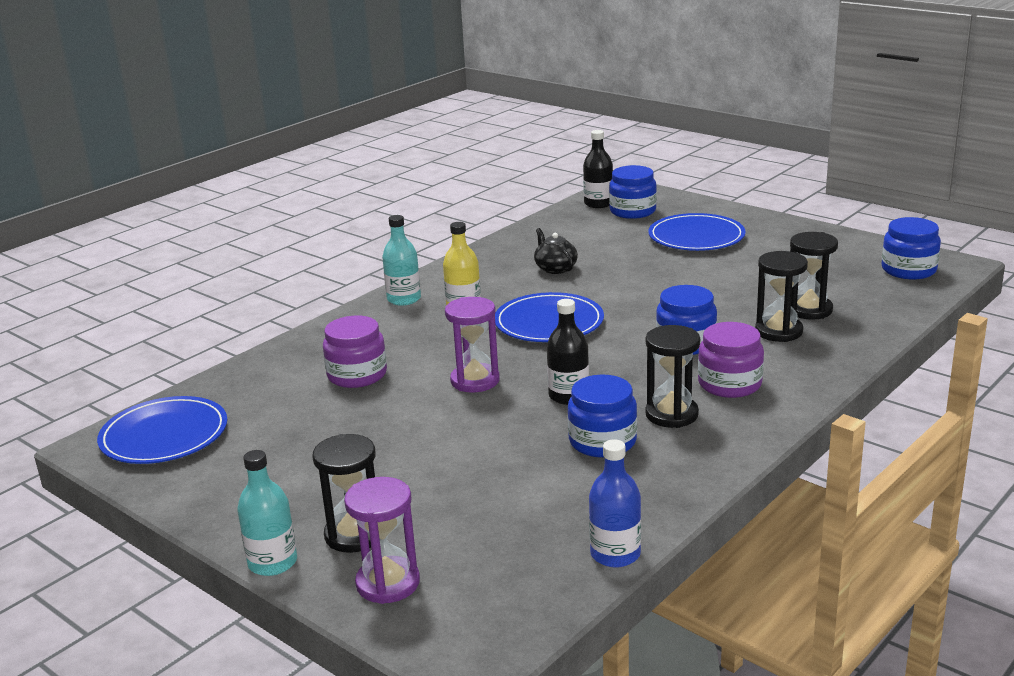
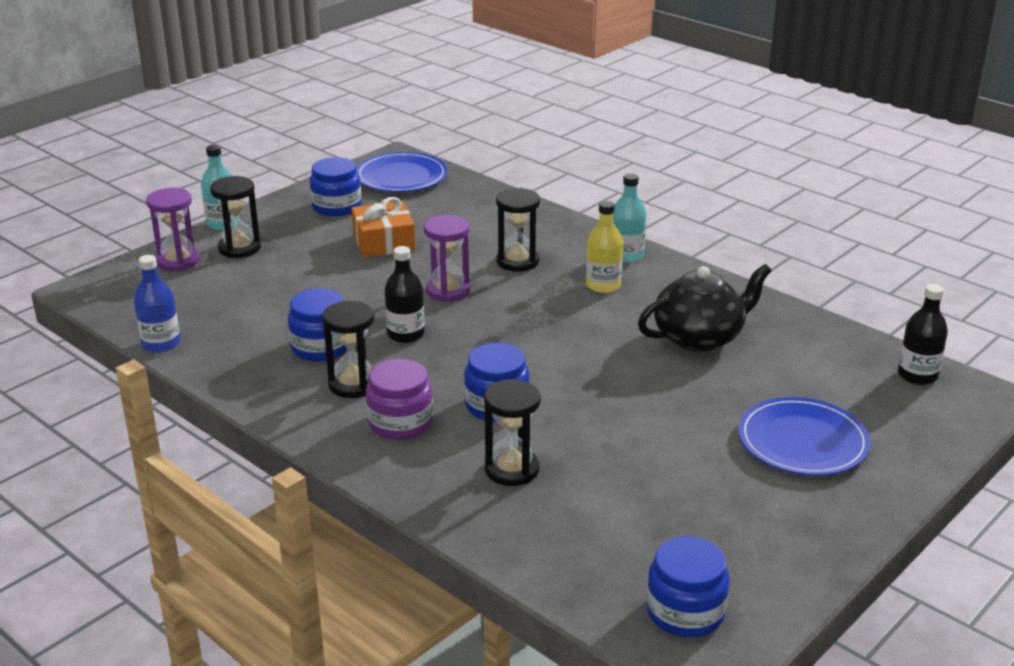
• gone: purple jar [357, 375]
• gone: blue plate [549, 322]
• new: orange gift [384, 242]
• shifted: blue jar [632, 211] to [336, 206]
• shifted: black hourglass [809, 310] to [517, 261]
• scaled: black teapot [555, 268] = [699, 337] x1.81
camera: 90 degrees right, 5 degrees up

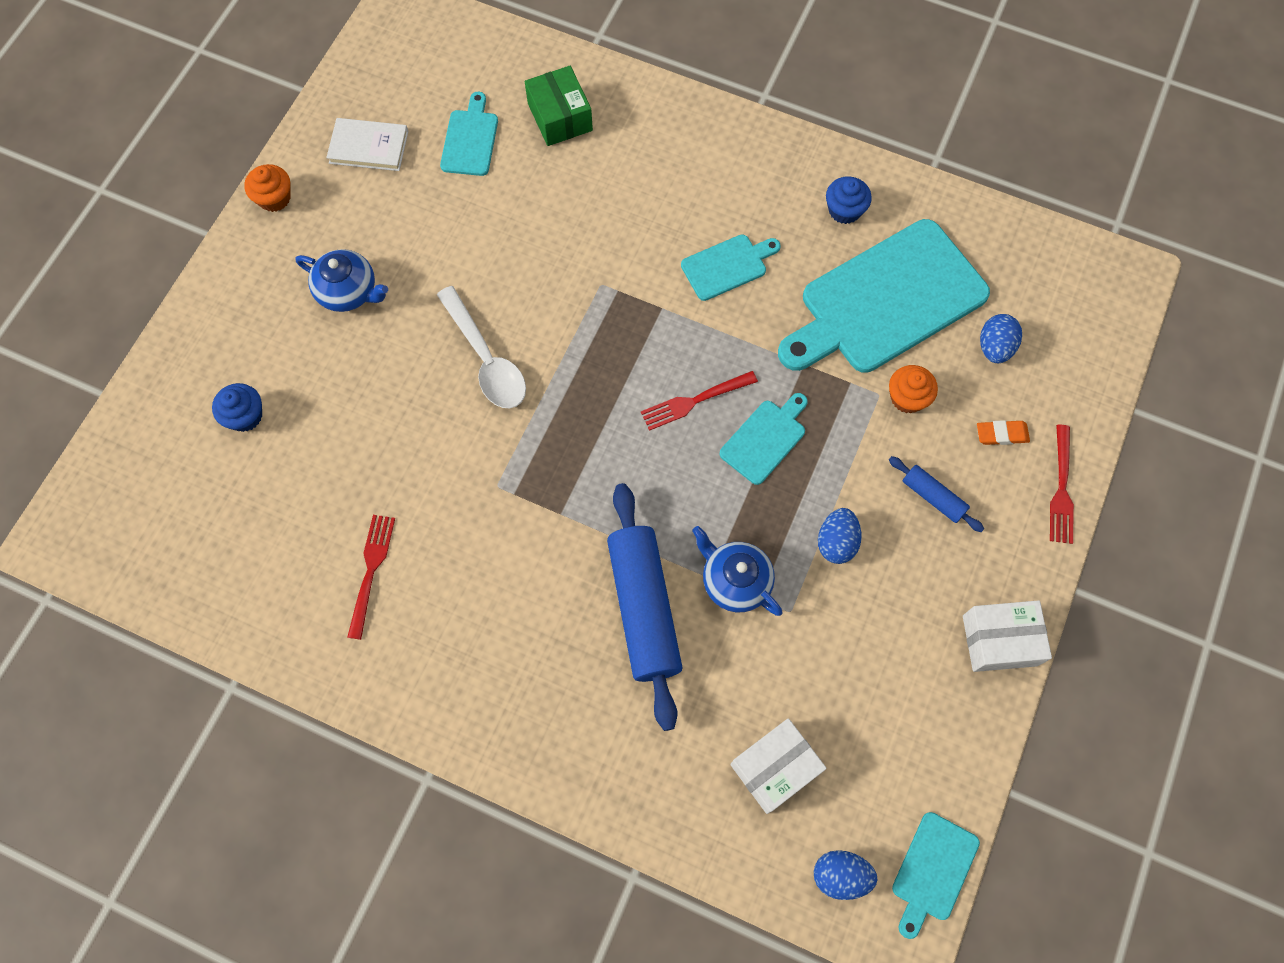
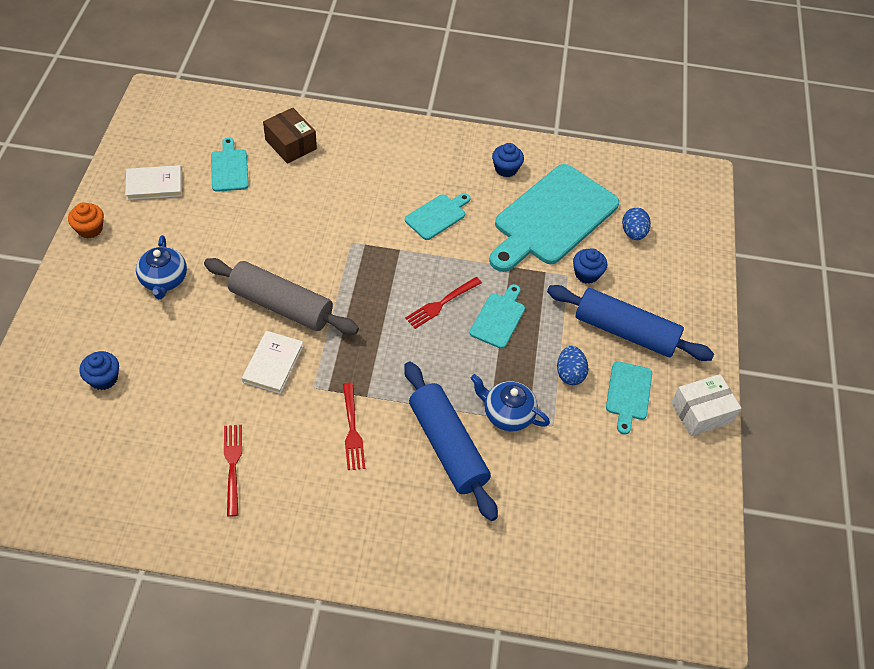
• gone: white box [775, 768]
• gone: blue egg [840, 875]
• gone: orange eraser [1002, 434]
• new: white book [273, 364]
• shifted: turquoise cutting board [933, 870] to [628, 394]
• shifted: red fork [1061, 489] to [352, 430]
• swapped: white spoon [486, 359] to grey rolling pin [281, 305]
• repainted: green box [560, 117] to brown box [291, 144]
• repainted: orange cupcake [907, 398] to blue cupcake [586, 274]
• rotated: blue teapot [348, 291] = [164, 280] 75 degrees clockwise
• scaled: blue rolling pin [933, 497] = [625, 332] x2.11
camera: 20 degrees left, 15 degrees down

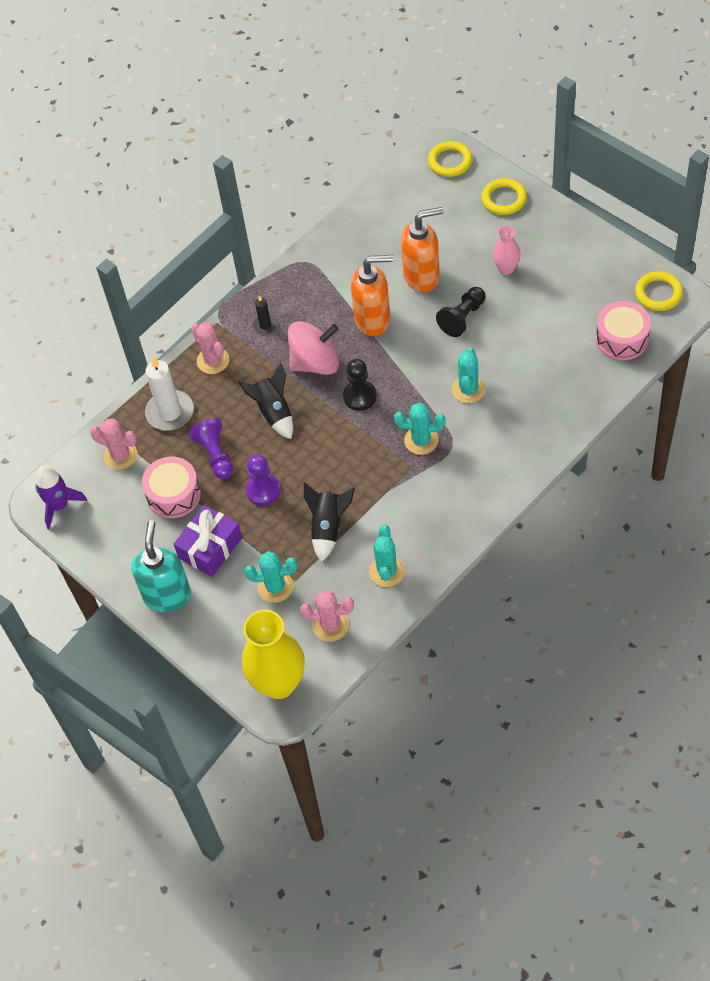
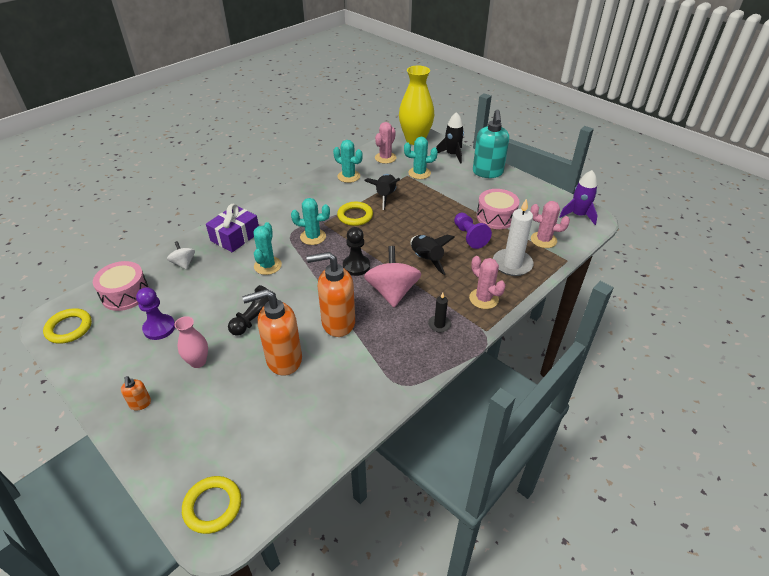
• new: orange soap dispenser [140, 404]
• new: white spinning top [183, 263]
• new: black rocket [452, 155]
• shifted: purple gift [210, 548] to [235, 236]
• shifted: purple pawn [263, 490] to [159, 328]
• shifted: yellow ring [504, 199] to [355, 216]
• rotated: pink spinning top [315, 362] = [392, 292] 105 degrees clockwise
• rotated: pink cactus [330, 625] = [385, 158] 60 degrees counterclockwise
• rotated: turquoise cactus [387, 571] = [348, 176] 60 degrees counterclockwise
camera: 175 degrees right, 15 degrees down

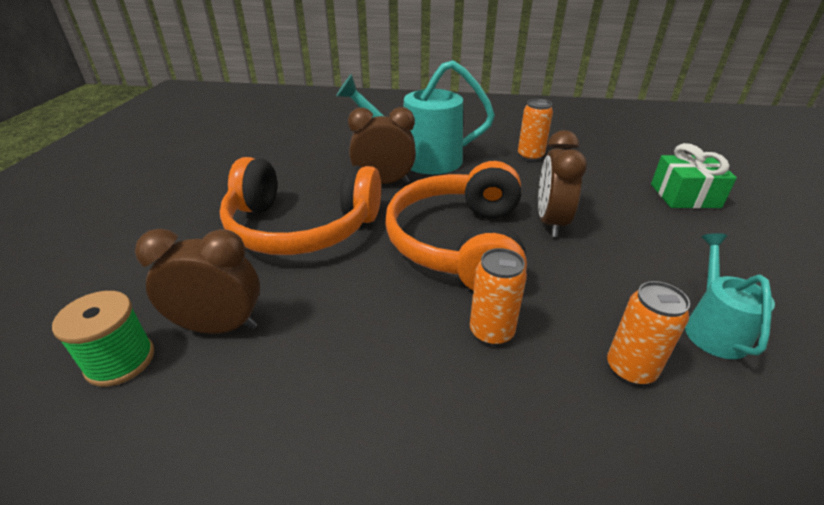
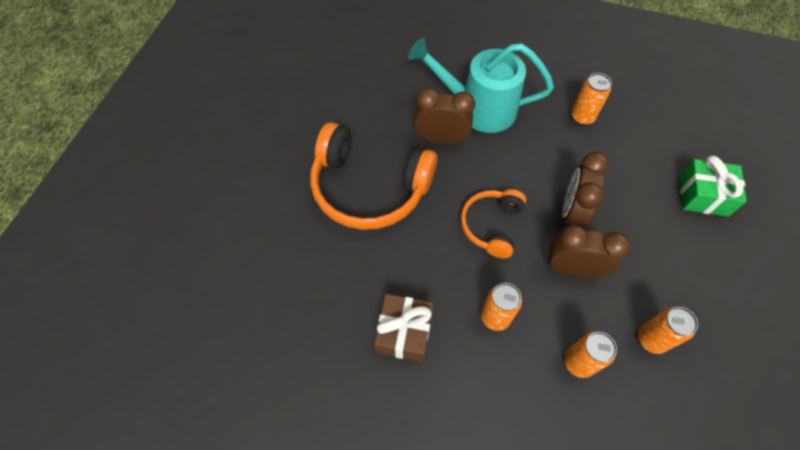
• gone: green spool [120, 361]
• new: brown gift [404, 332]
• shifted: brown clock [220, 326] to [572, 269]
• swapped: turquoise watering can [712, 328] to orange can [651, 339]
• scaled: orange headphones [460, 243] = [491, 225] x0.56
camera: 10 degrees right, 25 degrees up

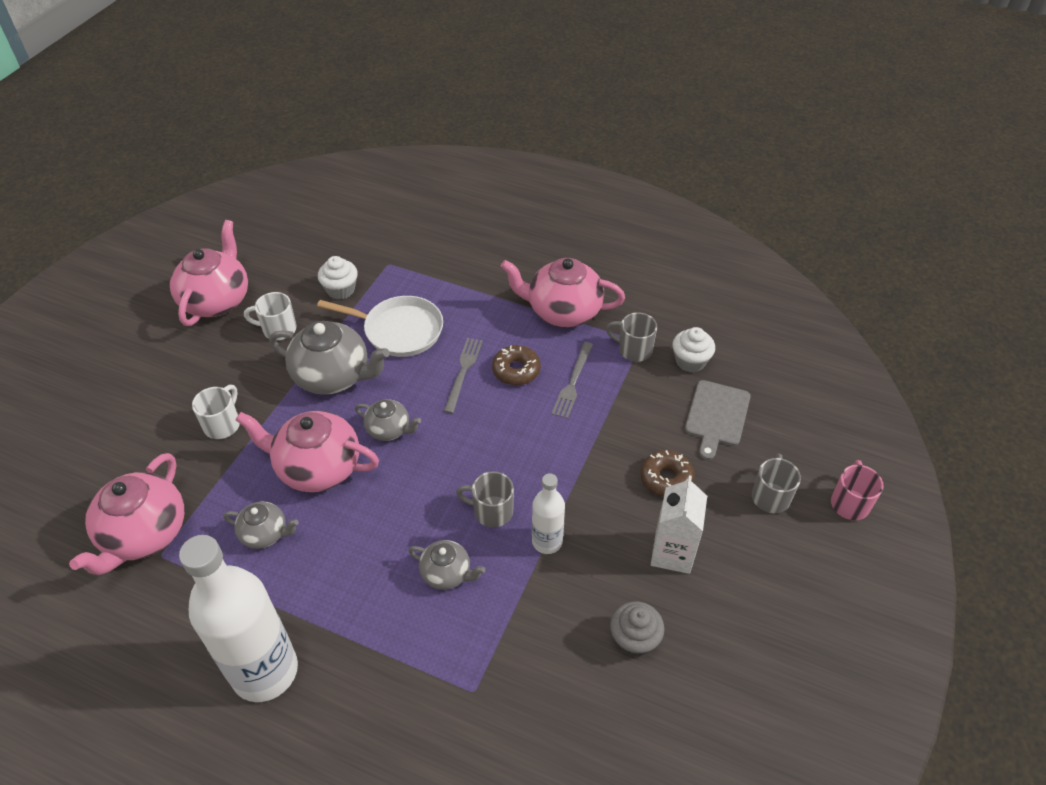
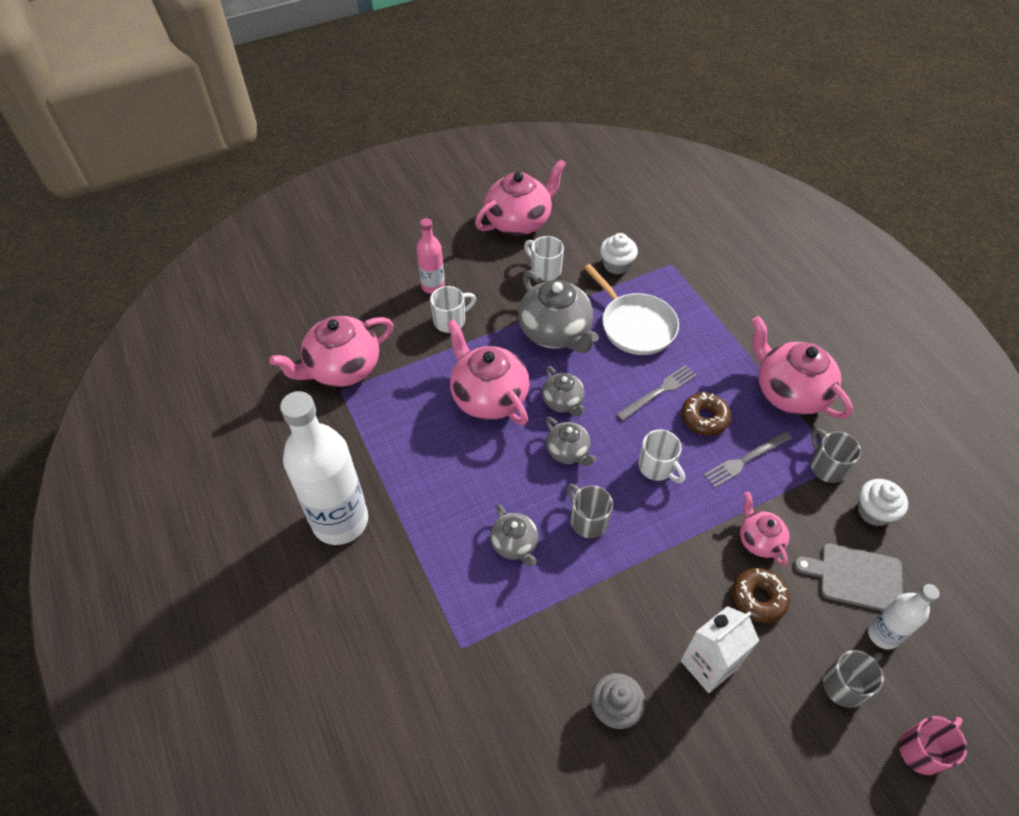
• new: pink bottle [433, 286]
• new: white mug [657, 467]
• new: pink teapot [759, 540]
• shifted: grey teapot [265, 533] to [568, 451]
• shifted: white bottle [547, 541] to [883, 634]
• rotated: grey cutting board [716, 416] = [856, 577] 45 degrees clockwise
camera: 40 degrees right, 5 degrees up

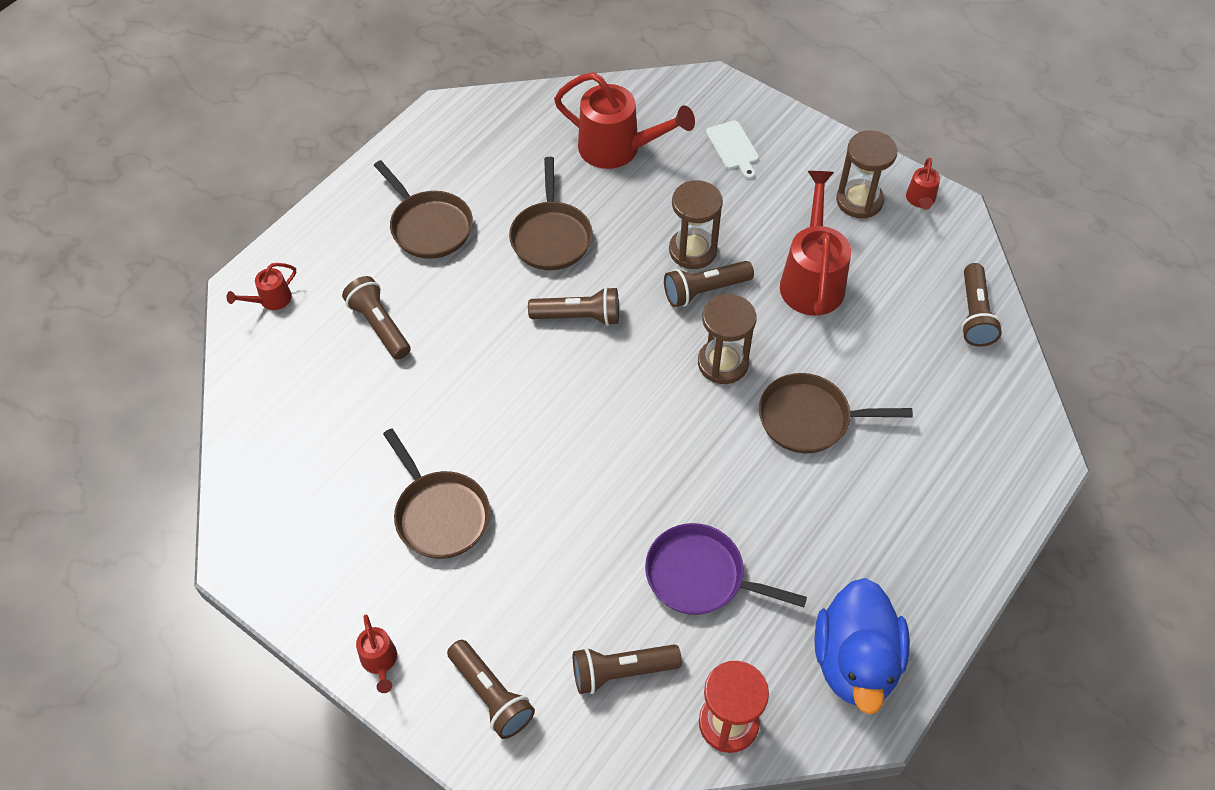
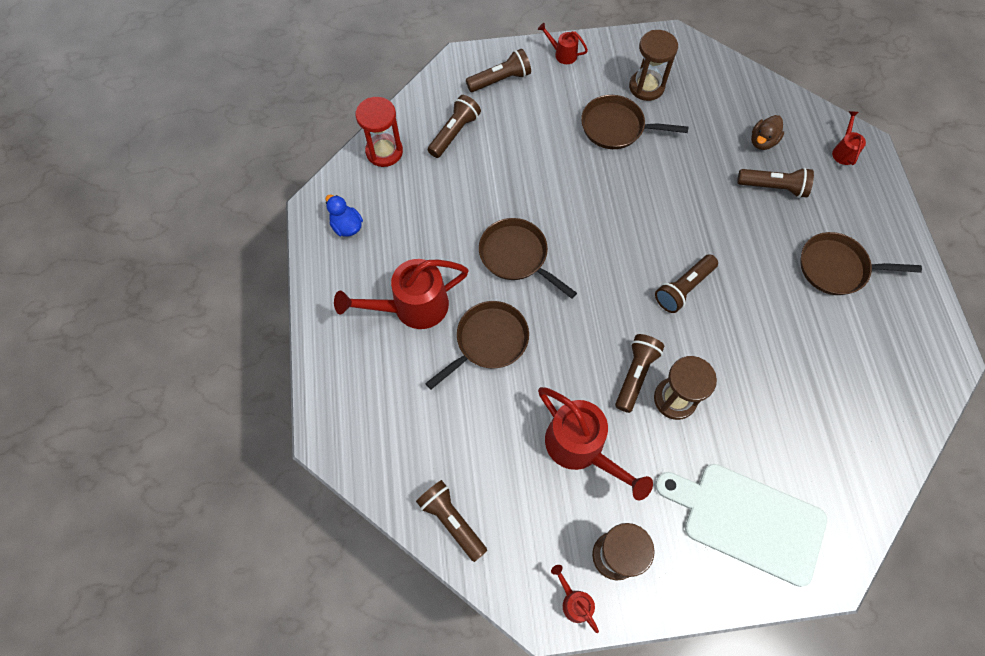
• gone: purple pan [701, 576]
• new: brown duck [762, 141]
• shifted: brown pan [551, 236] to [516, 256]
• shifted: red watering can [618, 149] to [412, 307]
• shifted: brown hourglass [723, 363] to [646, 87]
• rotated: brown flashlight [491, 695] = [500, 80] 150 degrees clockwise
• scaled: white cutting board [733, 147] = [747, 520] x2.20
• scaled: blue duck [855, 662] = [347, 226] x0.50
camera: 135 degrees right, 10 degrees up

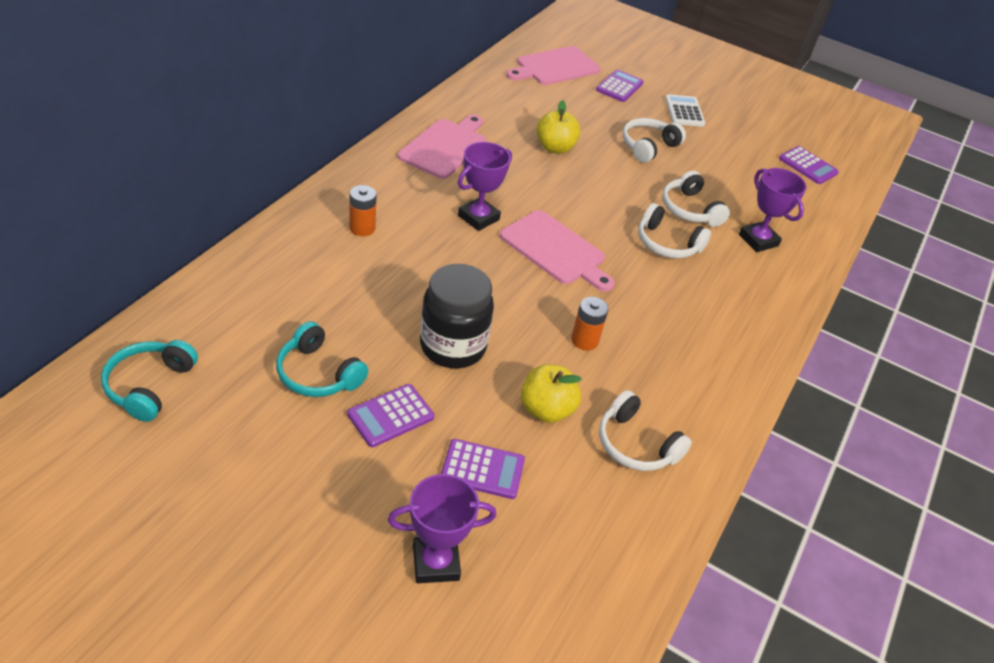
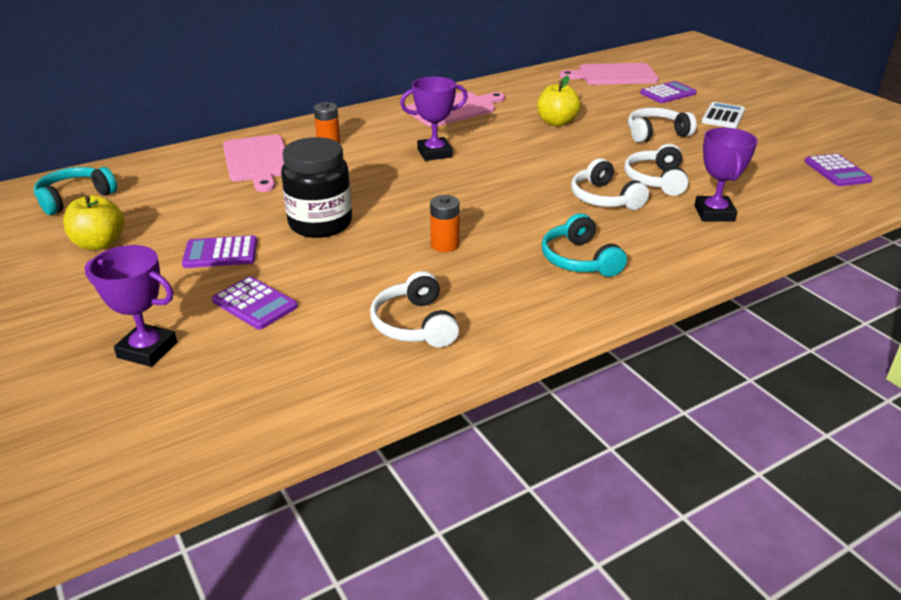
• shifted: turquoise headphones [318, 373] to [579, 260]
• shifted: pink cutting board [555, 250] to [257, 161]
• shifted: yellow apple [546, 410] to [99, 244]
camera: 35 degrees right, 10 degrees down

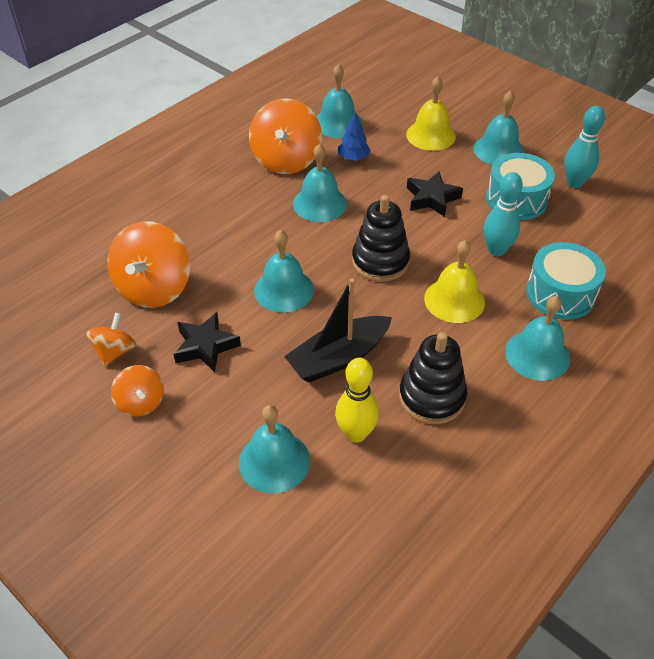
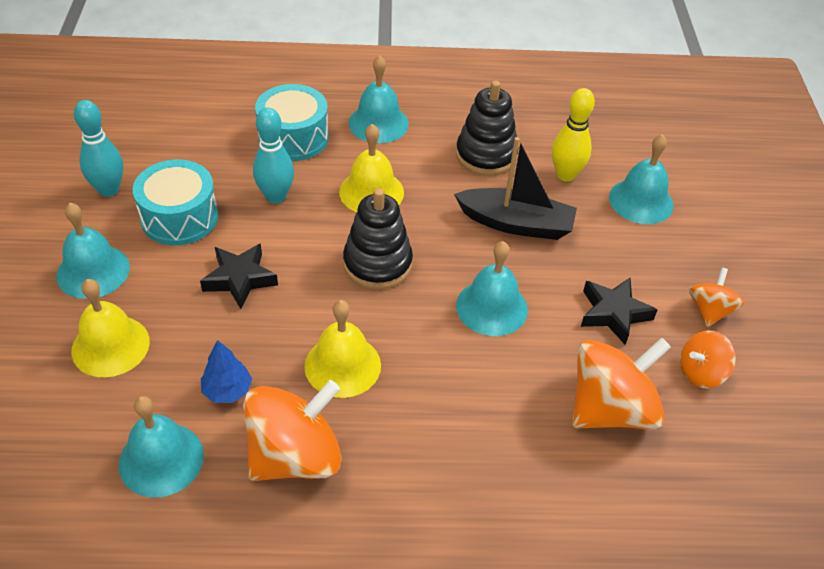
• repainted: turquoise bell [319, 203] to yellow bell [342, 365]
camera: 135 degrees left, 0 degrees up

